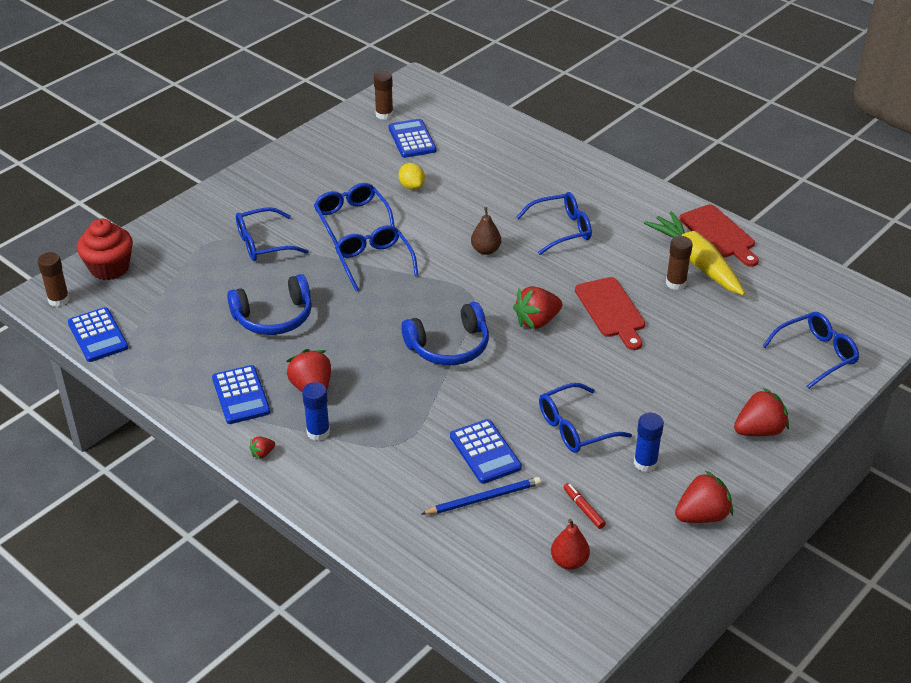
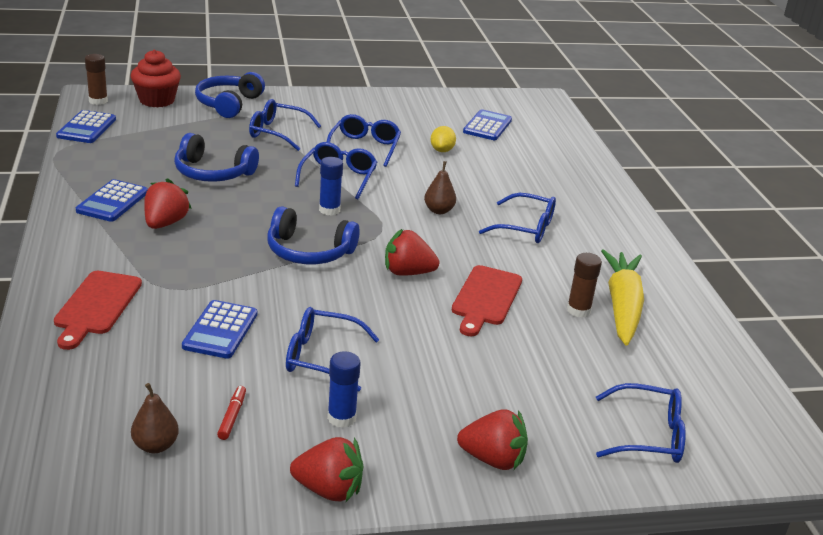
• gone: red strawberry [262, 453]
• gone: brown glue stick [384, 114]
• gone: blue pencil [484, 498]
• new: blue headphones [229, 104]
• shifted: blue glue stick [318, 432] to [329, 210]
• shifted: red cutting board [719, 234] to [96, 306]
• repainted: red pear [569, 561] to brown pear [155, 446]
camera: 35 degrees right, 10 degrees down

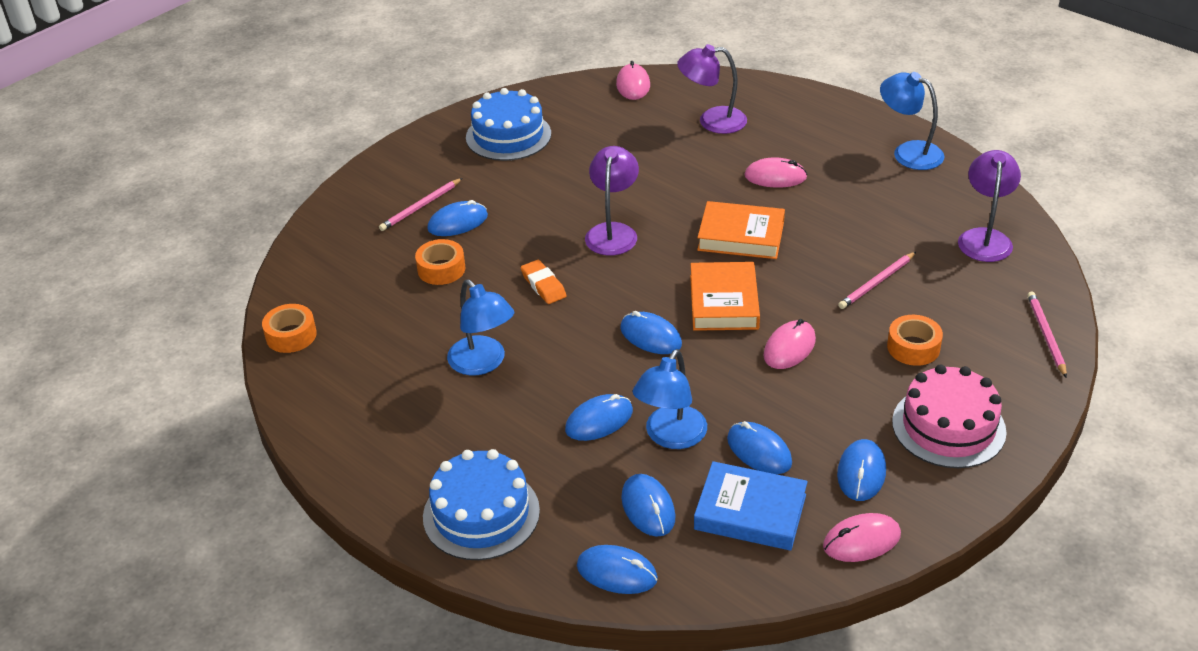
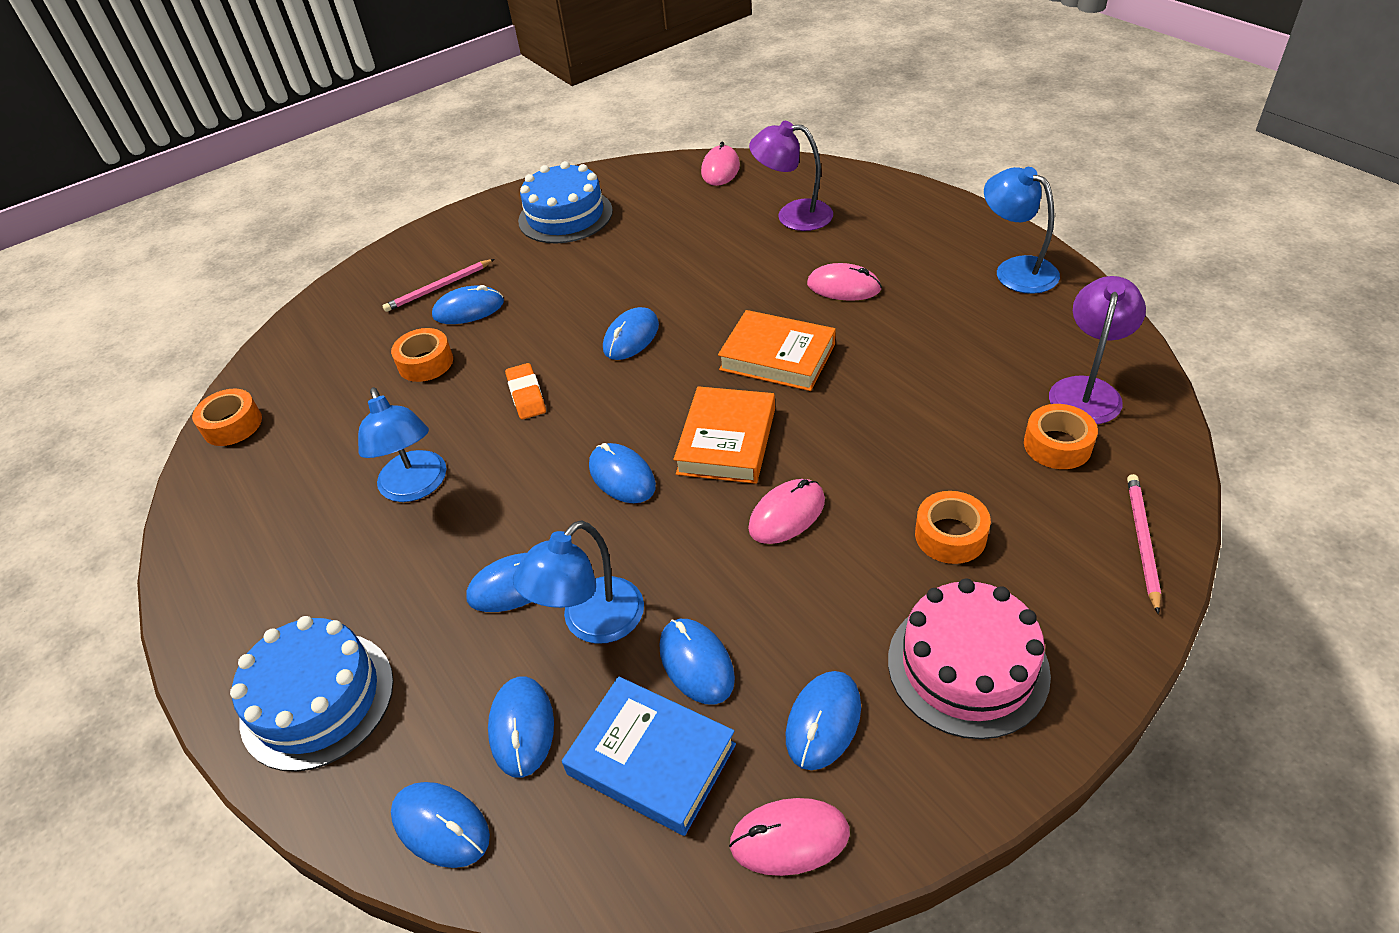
• gone: pink pencil [877, 283]
• new: orange tape [1057, 445]
• swapped: purple lamp [613, 232] to blue mouse [631, 337]
camera: 15 degrees right, 5 degrees up

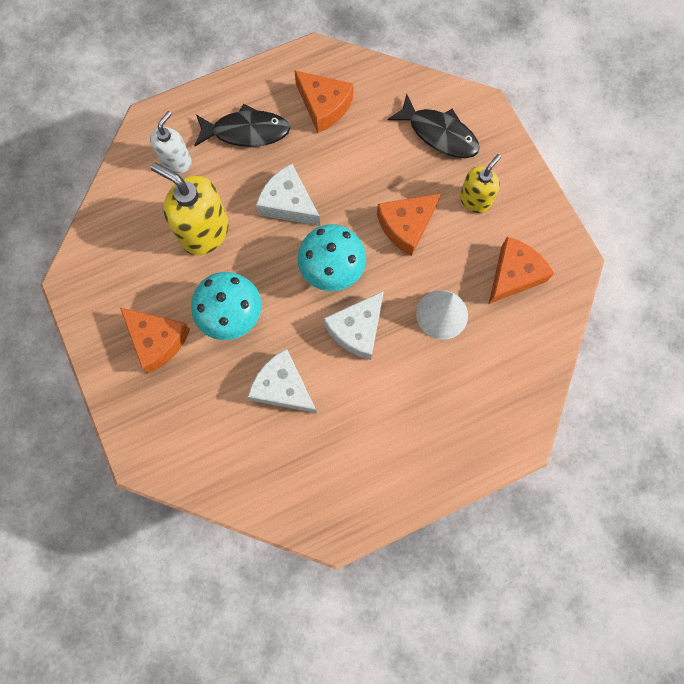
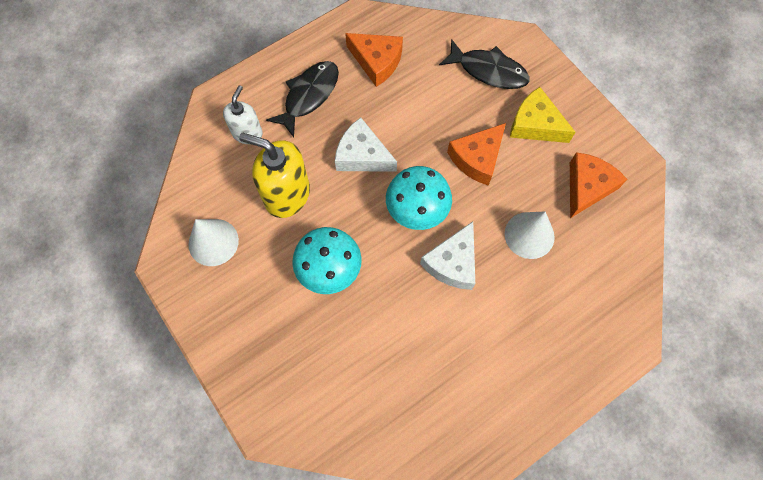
• gone: orange cheese [157, 340]
• gone: white cheese [283, 387]
• new: white cone [213, 242]
• swapped: yellow soap dispenser [475, 200] to yellow cheese [535, 125]
• rotated: black fish [246, 132] = [309, 96] 45 degrees counterclockwise
camera: 10 degrees left, 5 degrees down

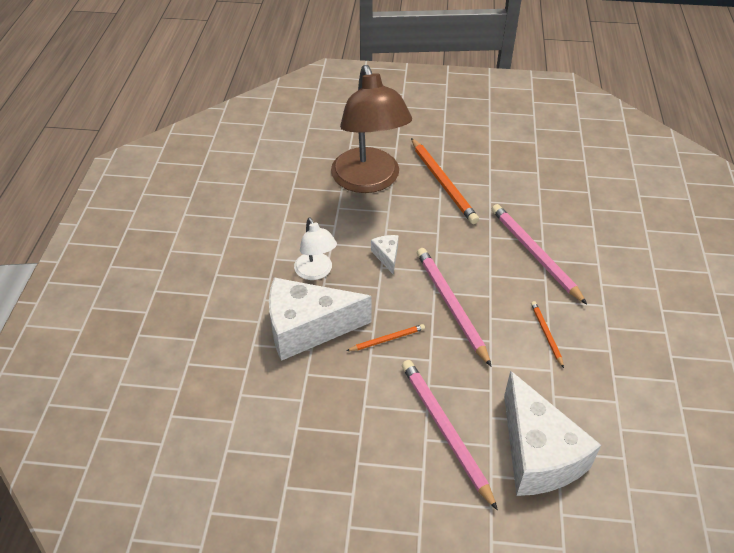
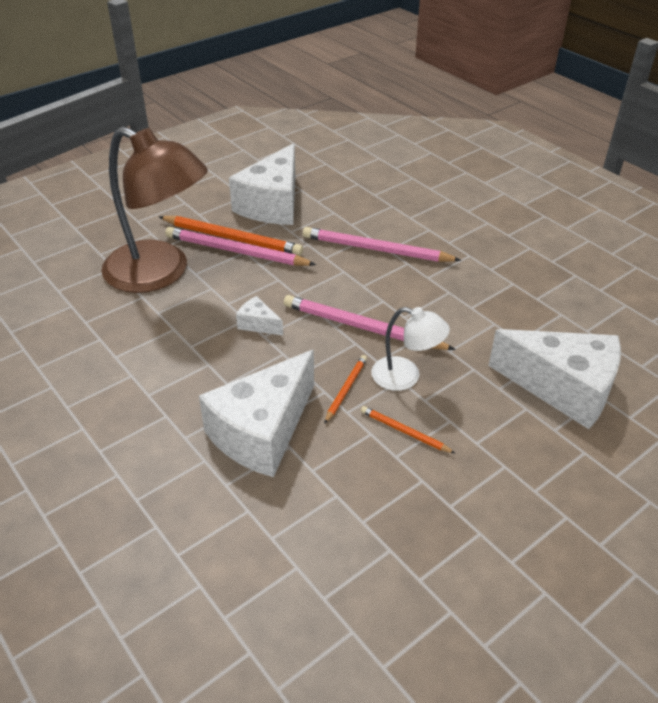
• new: white cheese [272, 204]
• shifted: white lamp [316, 272] to [405, 377]
• shifted: pink pencil [445, 431] to [236, 251]
• shifted: orange pencil [546, 334] to [404, 432]
camera: 45 degrees left, 5 degrees down

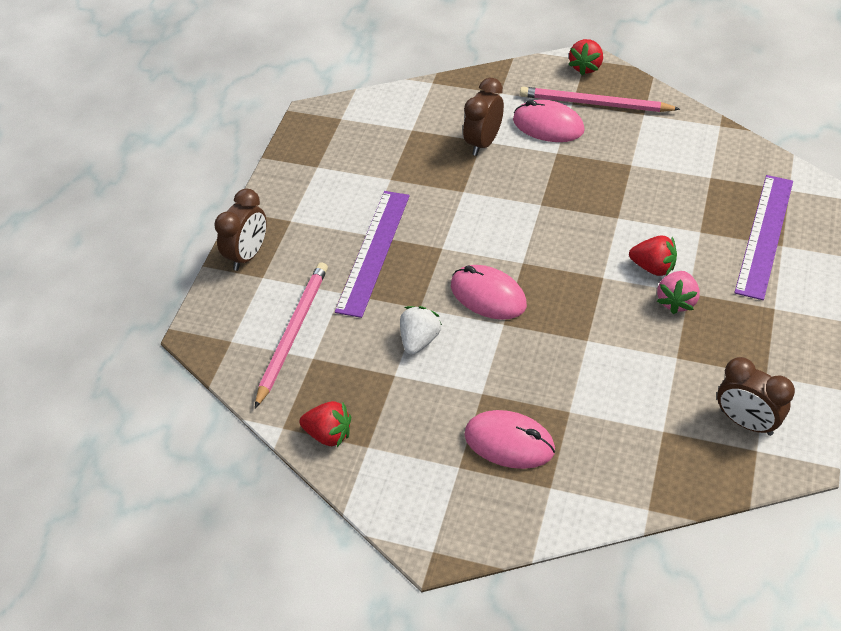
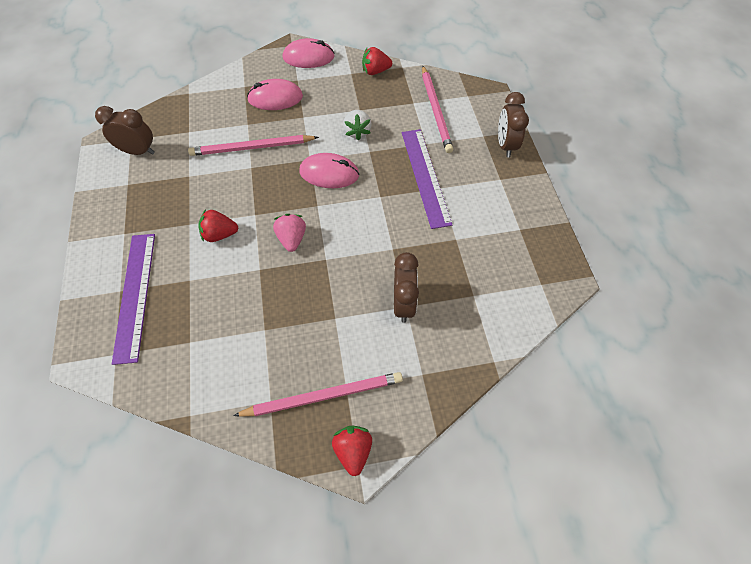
• new: pink pencil [252, 148]
• shifted: pink mouse [548, 125] to [308, 57]
• shifted: pink strawberry [676, 301] to [292, 239]
camera: 150 degrees right, 10 degrees up

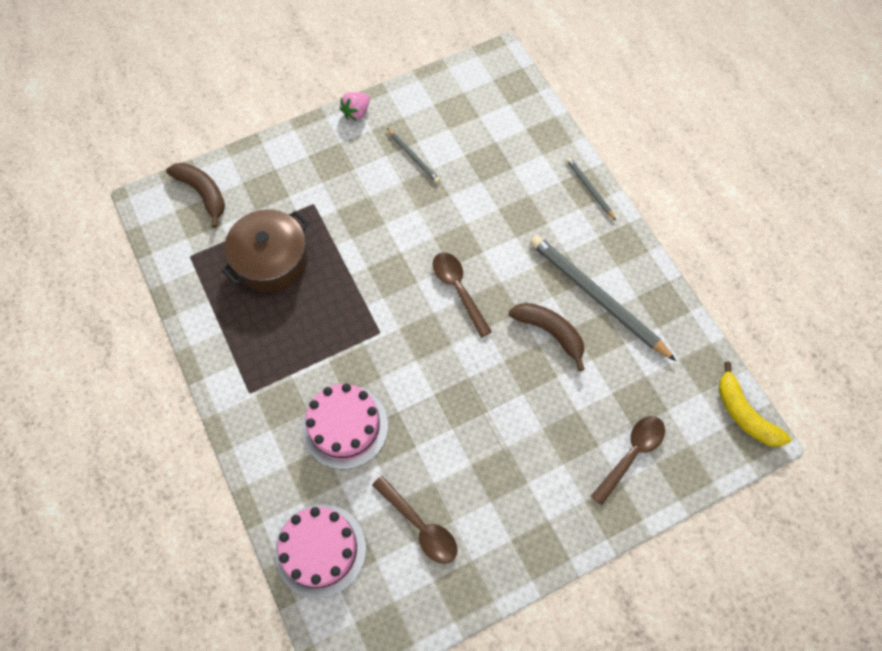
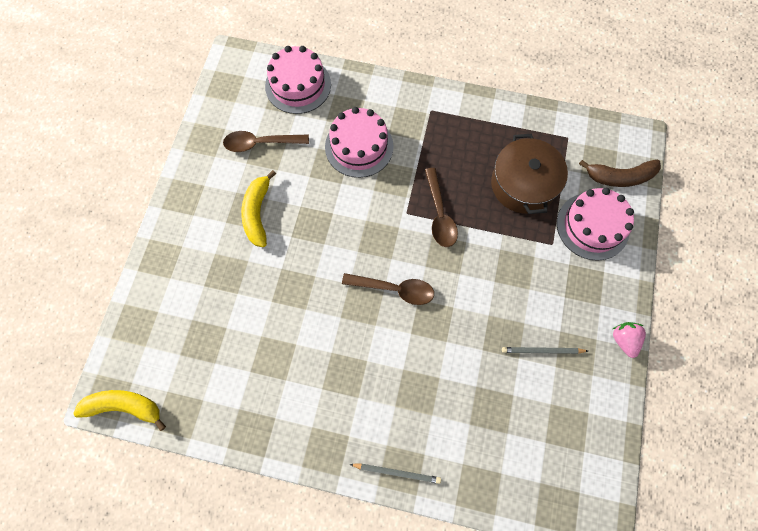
• gone: brown banana [550, 333]
• gone: grey pencil [597, 297]
• new: yellow banana [258, 213]
• new: pink cake [592, 226]
• shifted: brown spoon [631, 455] to [439, 214]
camera: 130 degrees right, 5 degrees up

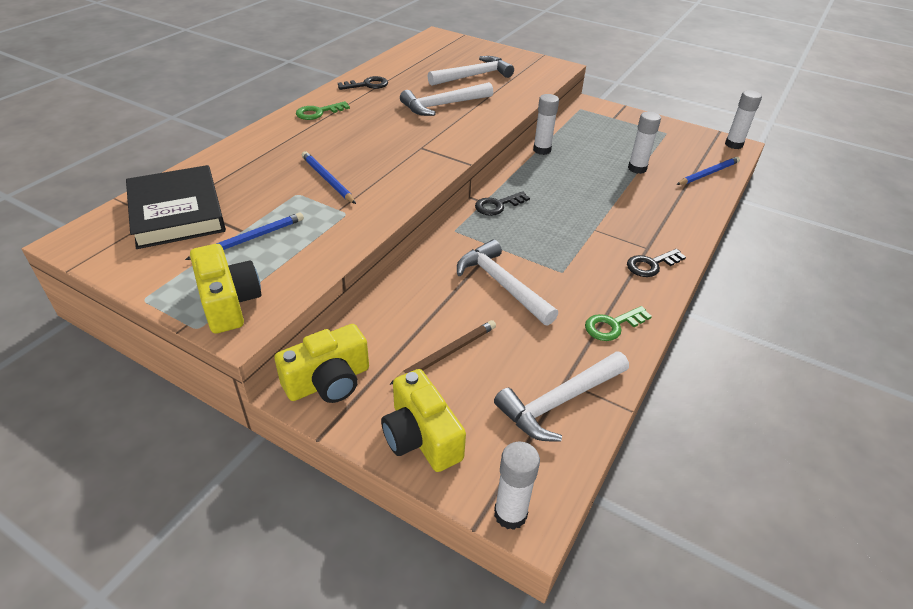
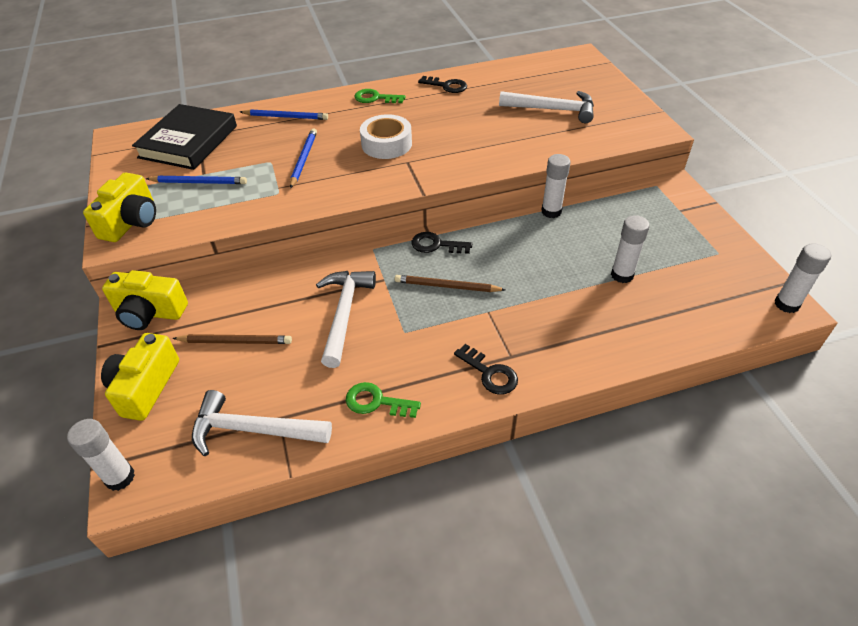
• gone: white hammer [443, 105]
• new: white tape [386, 144]
• new: brown pencil [447, 286]
• shifted: blue pencil [708, 173] to [286, 117]
• rotated: black key [651, 265] = [490, 373] 150 degrees counterclockwise
camera: 45 degrees right, 5 degrees up

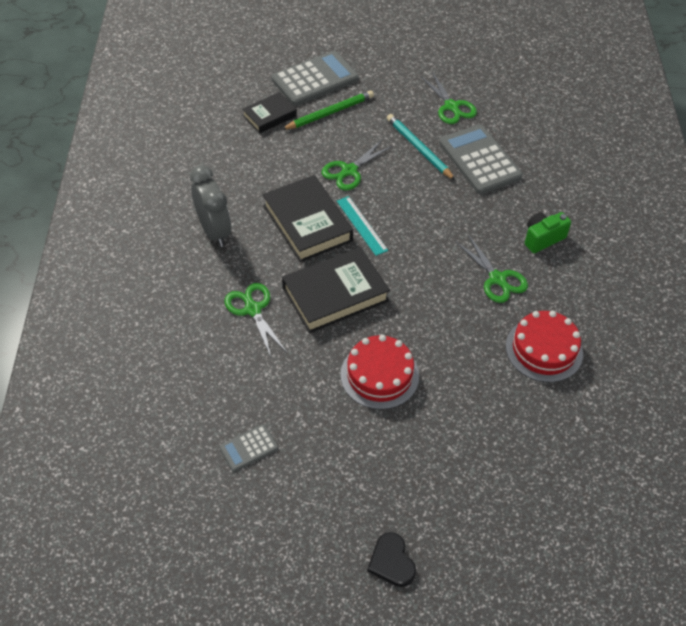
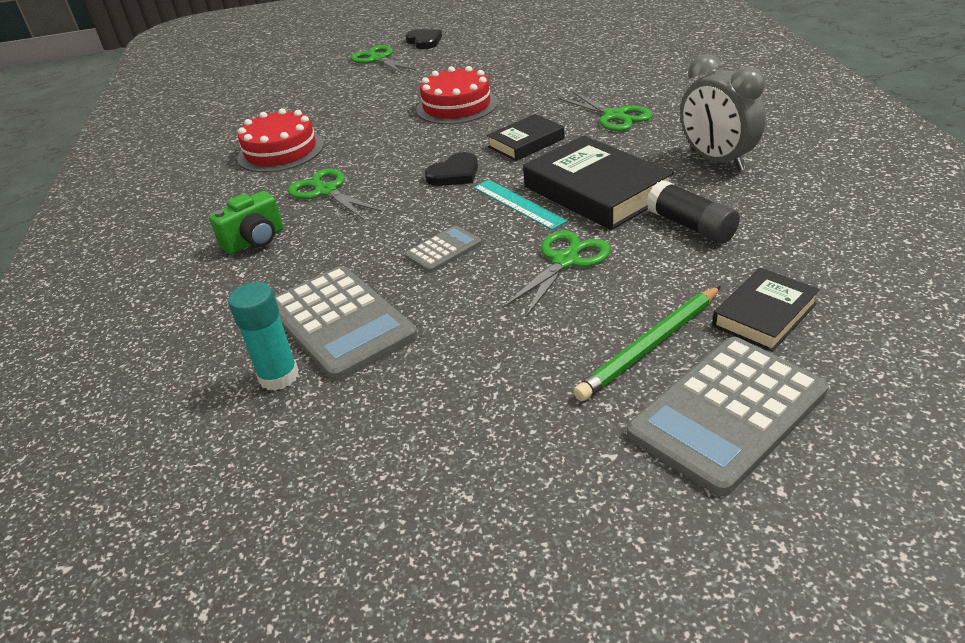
• gone: turquoise pencil [419, 149]
• new: turquoise glue stick [279, 376]
• new: black heart [454, 174]
• new: black glue stick [691, 226]
• shifted: grey calculator [248, 448] to [443, 250]
• shifted: green scissors [451, 106] to [378, 59]
• scaled: black book [335, 294] = [526, 143] x0.58
camera: 175 degrees right, 15 degrees down

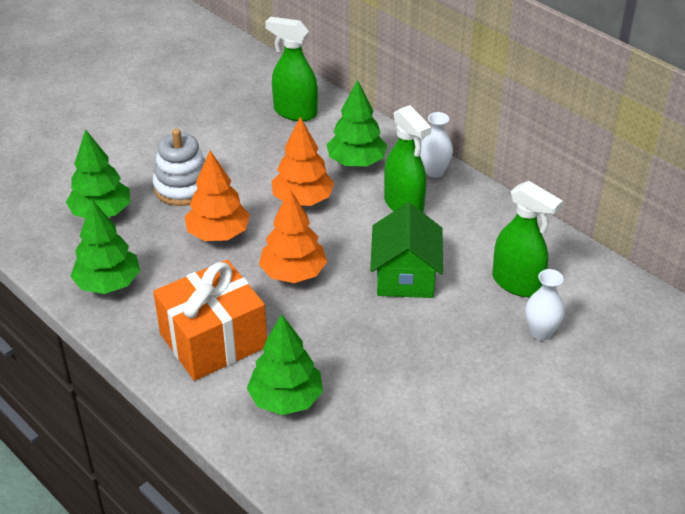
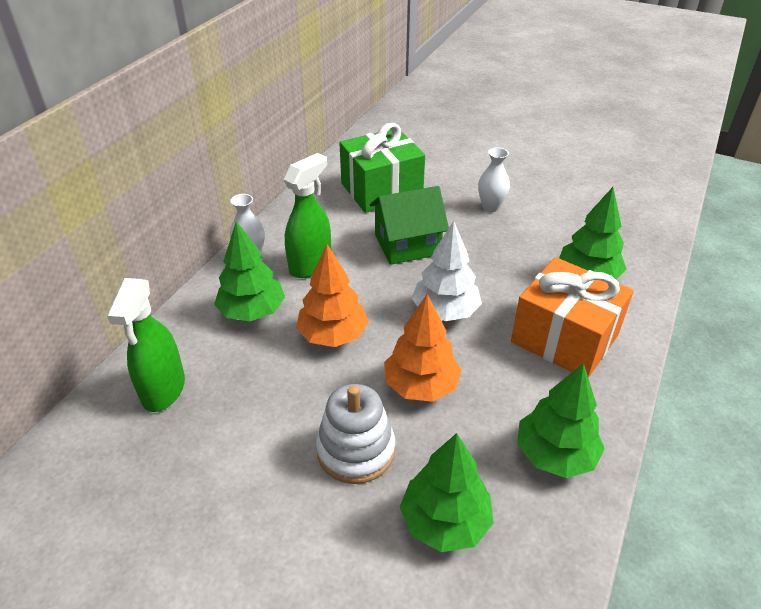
• shifted: white vase [541, 332] to [491, 207]
• swapped: green spray bottle [517, 283] to green gift [381, 190]
• repainted: orange tree [293, 273] to white tree [445, 311]
camera: 110 degrees left, 0 degrees up

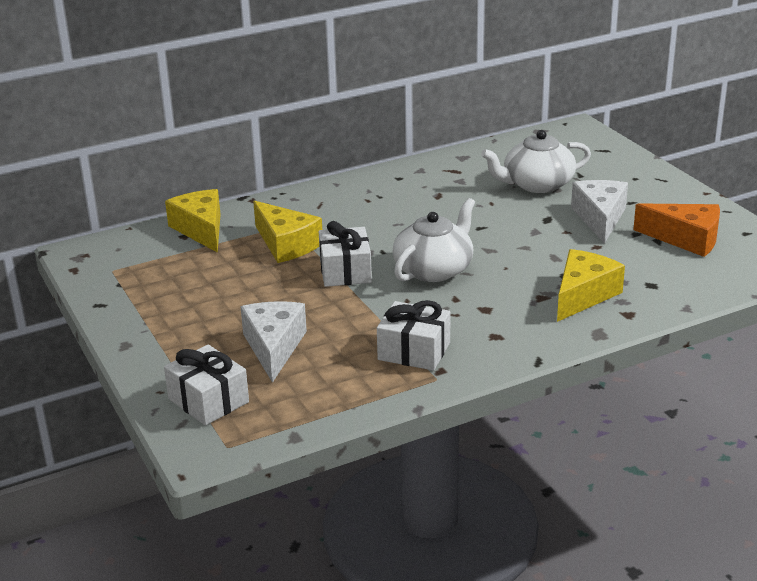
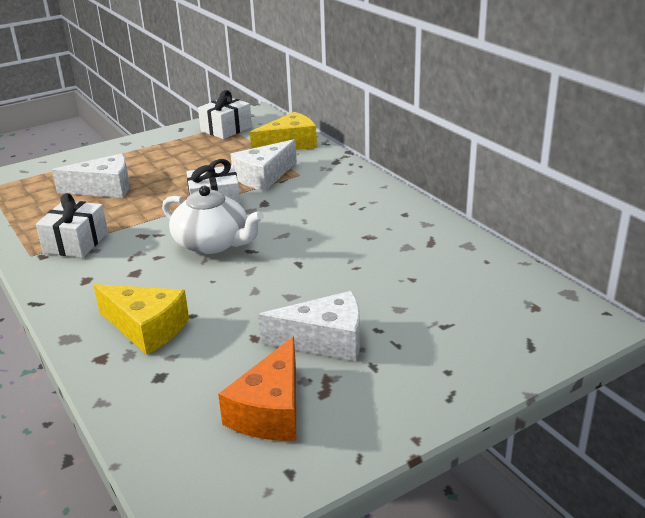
• gone: white teapot [536, 184]
• shifted: white gift [208, 400] to [226, 129]
• repainted: yellow cheese [286, 244] to white cheese [264, 177]
camera: 85 degrees right, 0 degrees up

